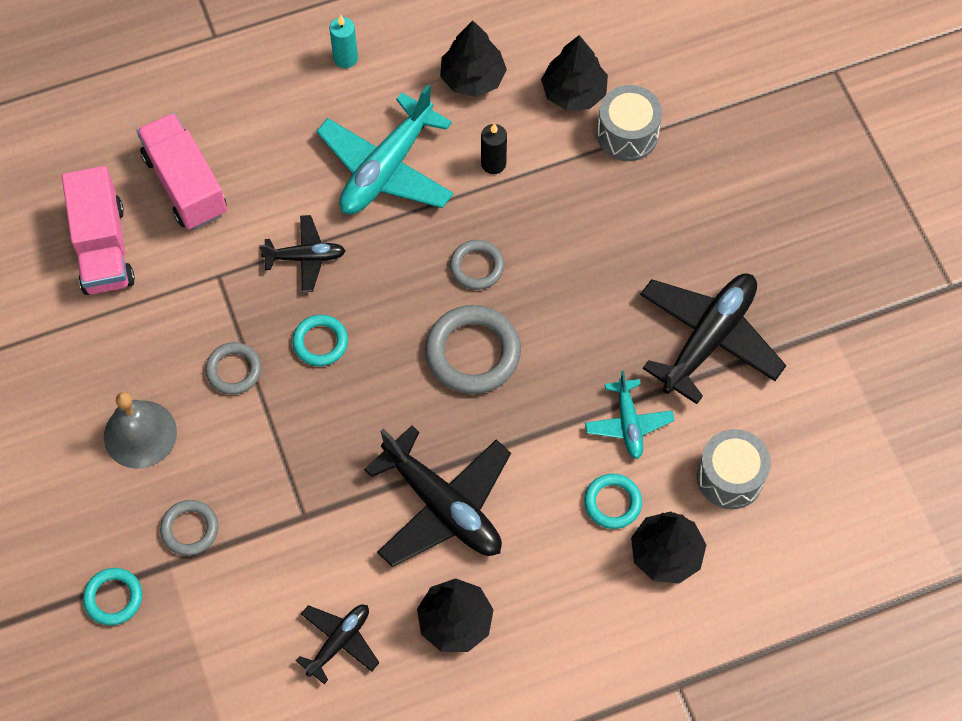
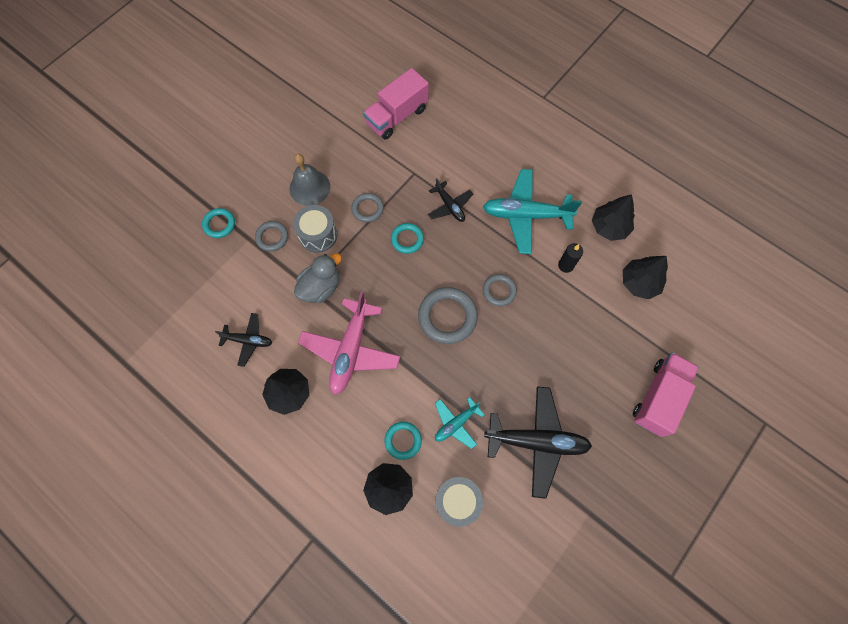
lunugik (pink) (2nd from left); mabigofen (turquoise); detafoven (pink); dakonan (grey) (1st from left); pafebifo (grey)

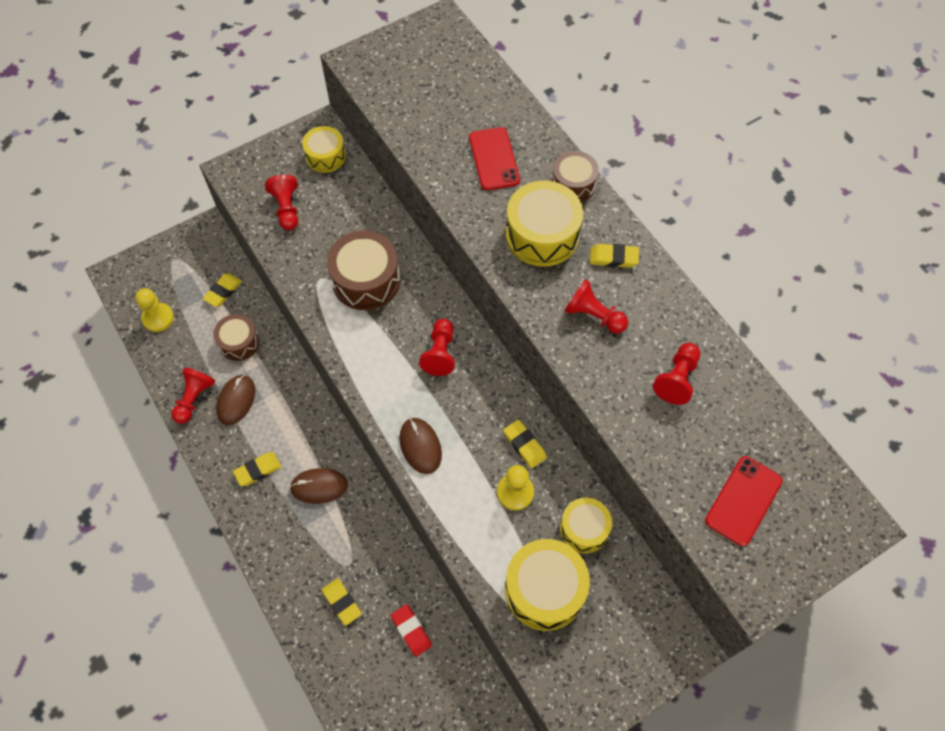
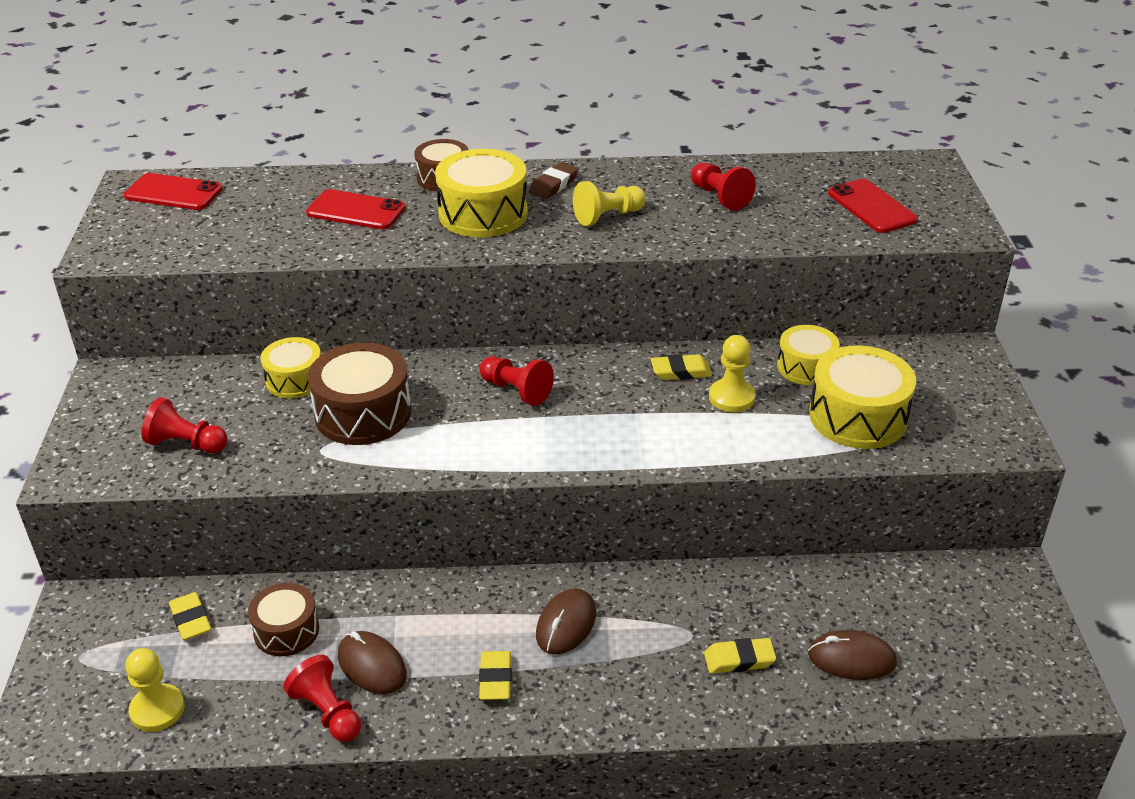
dakonan (yellow) (1st from left); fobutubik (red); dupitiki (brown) (3rd from left); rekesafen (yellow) (2nd from left); fobutubik (brown); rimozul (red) (1st from left)

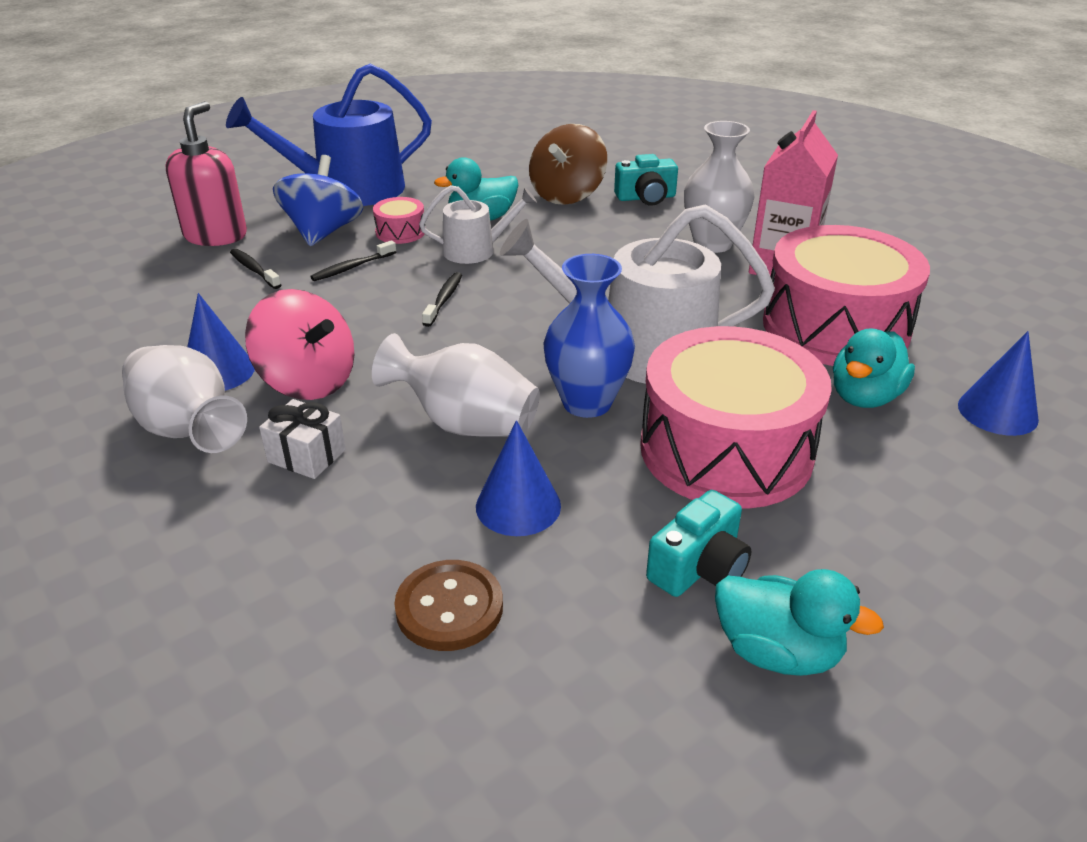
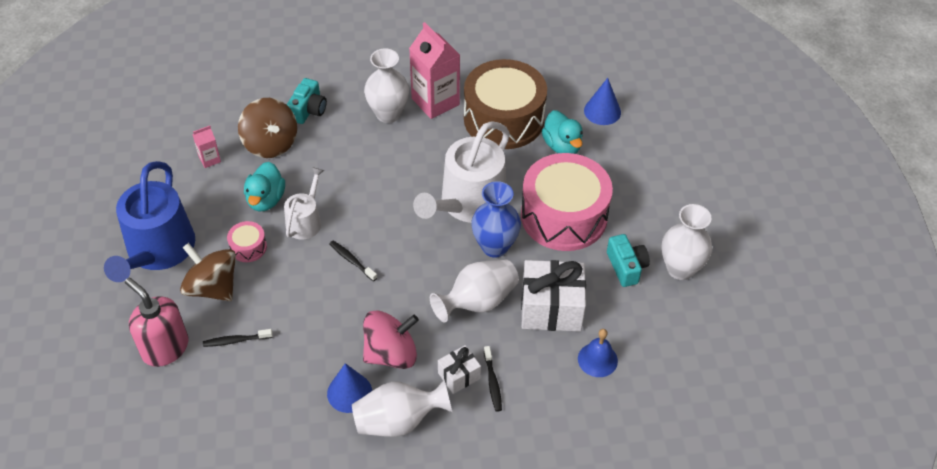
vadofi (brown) (1st from left); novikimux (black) (3rd from left); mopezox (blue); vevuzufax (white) (2nd from left); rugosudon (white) (4th from left); dakonan (brown); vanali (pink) (1st from left)

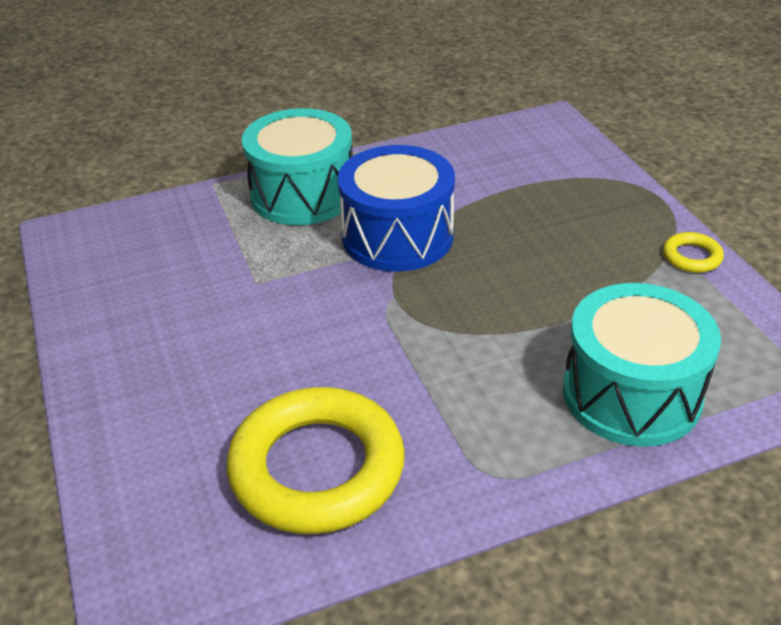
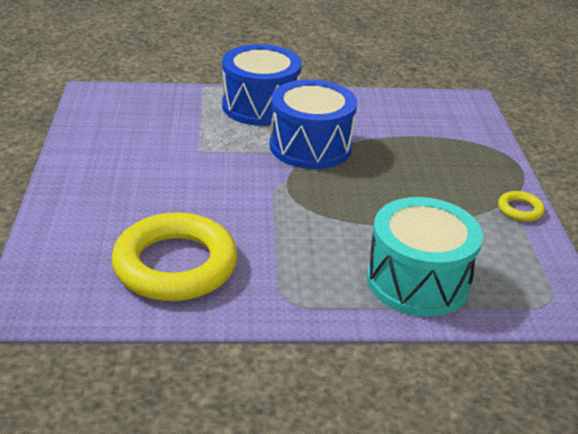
dakonan (blue) (1st from left)

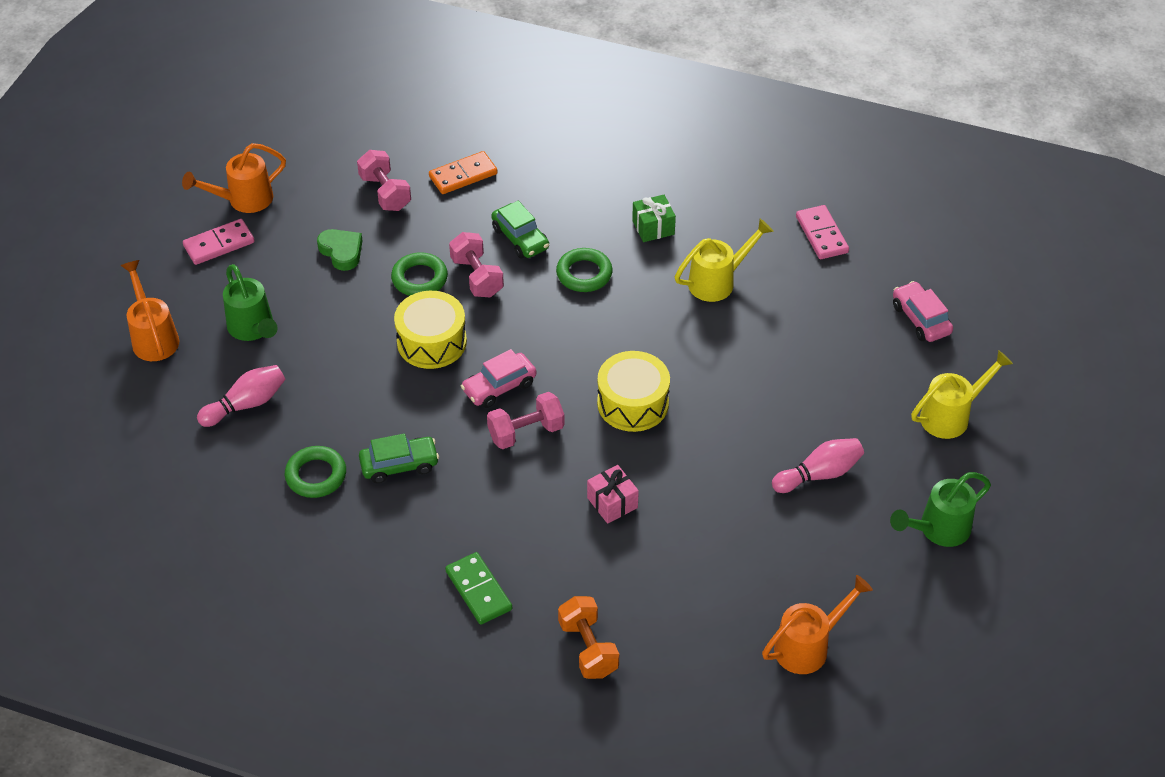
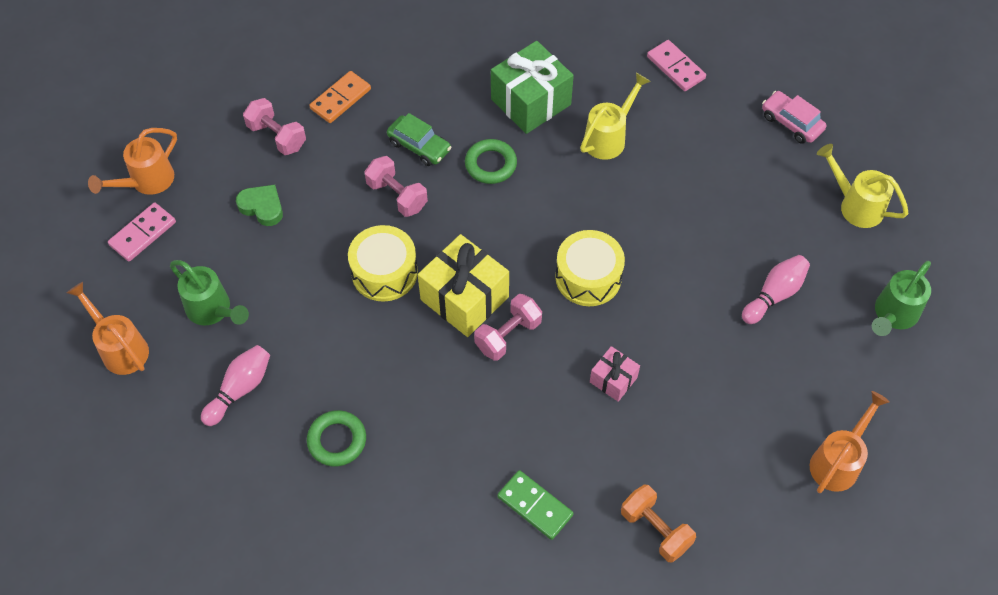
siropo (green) (1st from left in the first image); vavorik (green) (2nd from left in the first image); vevuzufax (yellow); vevuzufax (green); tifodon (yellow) (2nd from left)

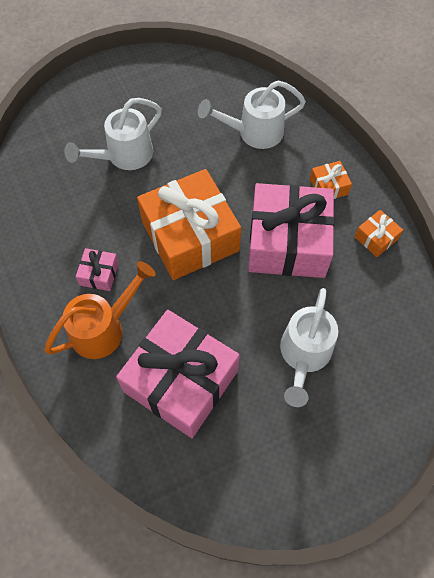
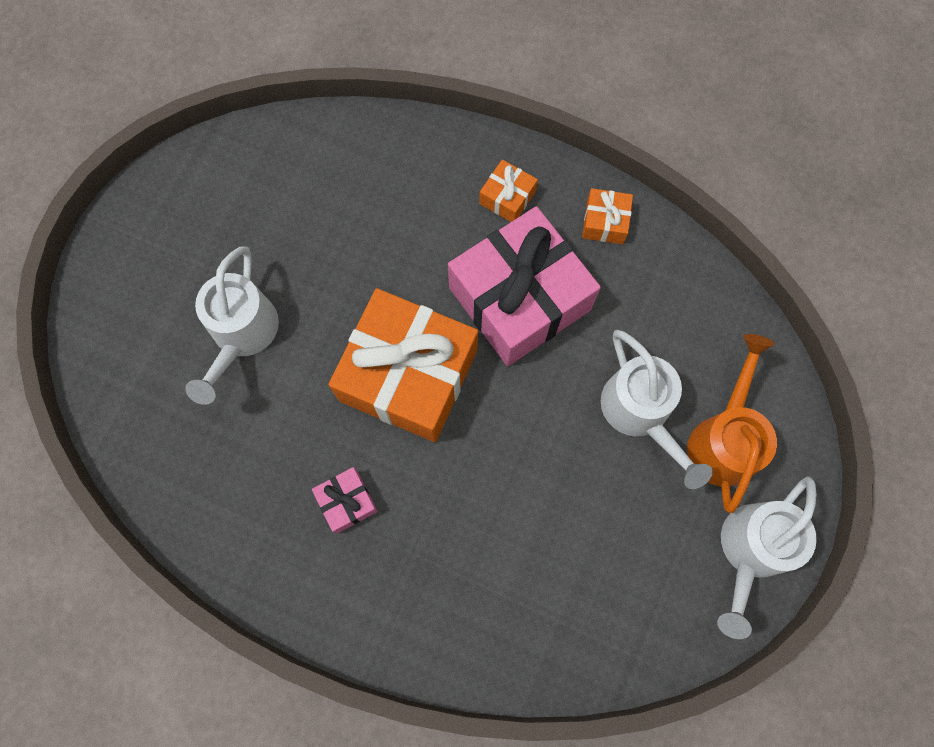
tifodon (orange); vevuzufax (pink) (2nd from left in the first image); tifodon (white) (3rd from left)

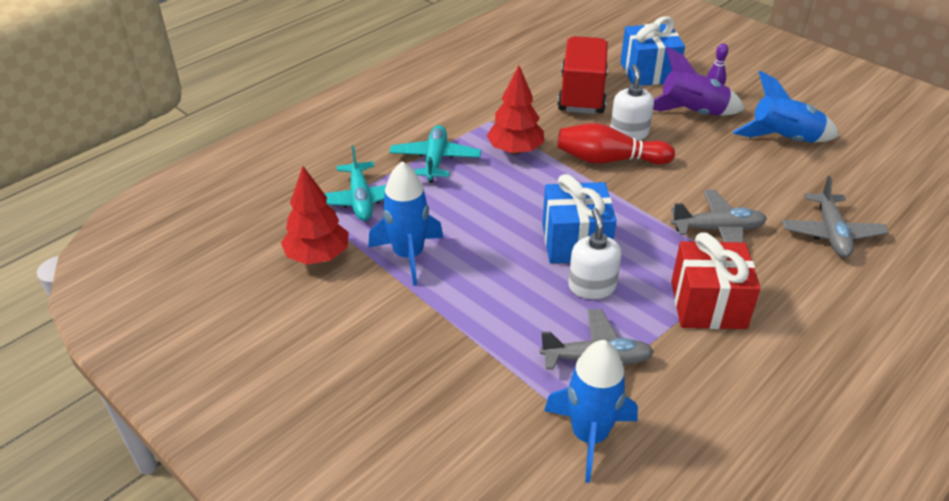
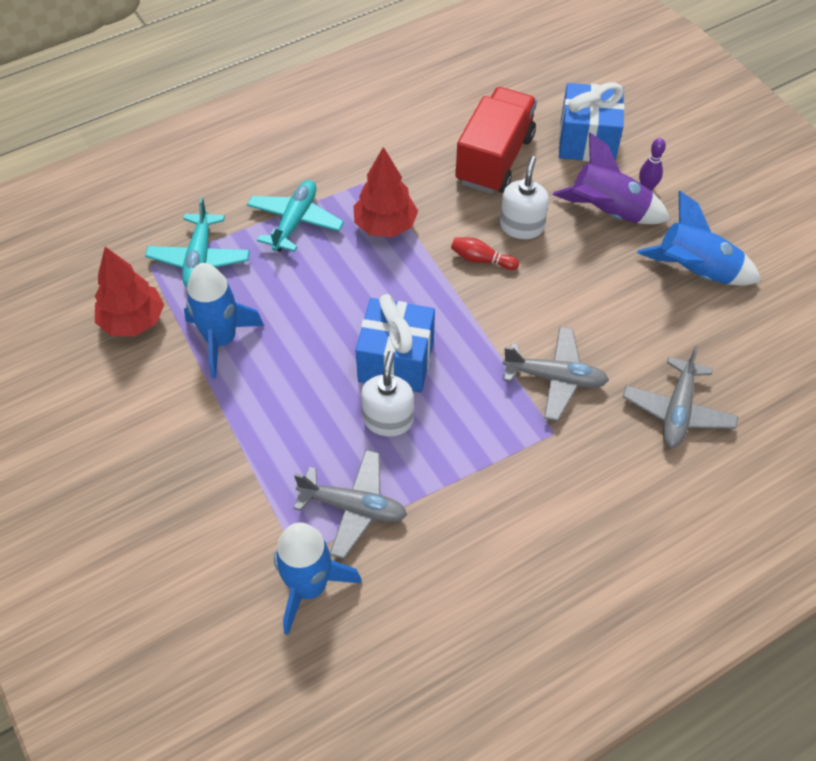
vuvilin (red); vevuzufax (red)

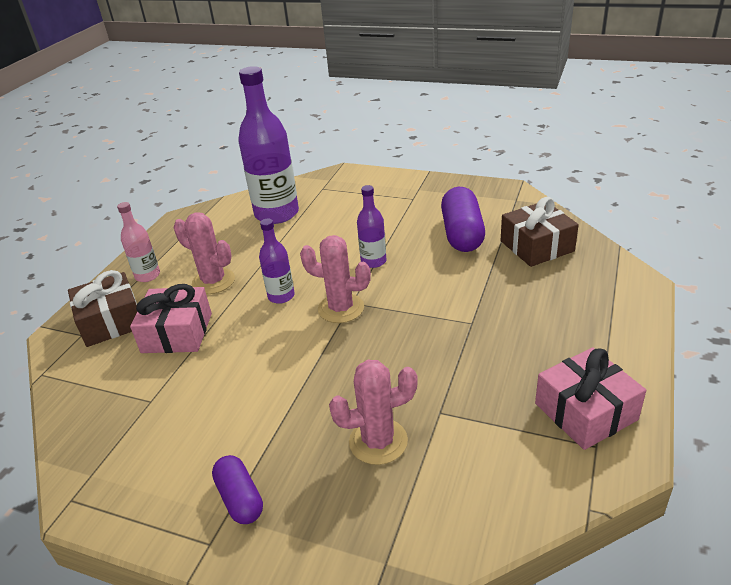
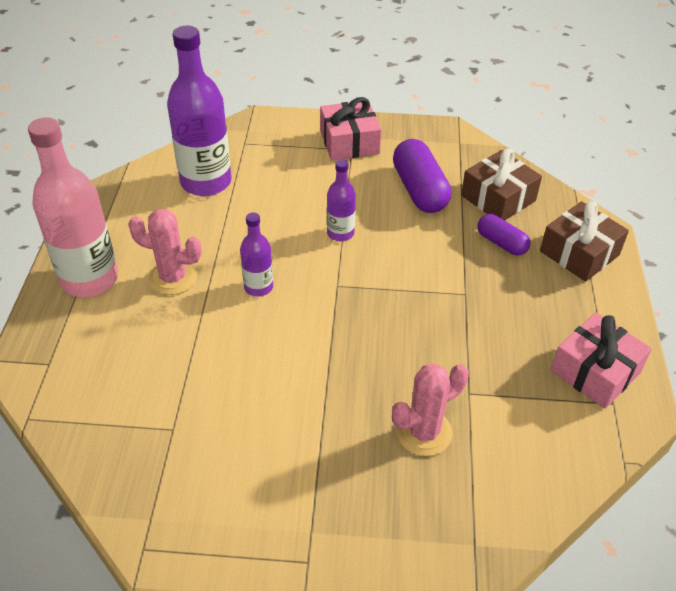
vevuzufax (brown) (2nd from left); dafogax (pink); vevuzufax (pink) (1st from left); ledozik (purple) (2nd from left); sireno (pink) (2nd from left in the first image)

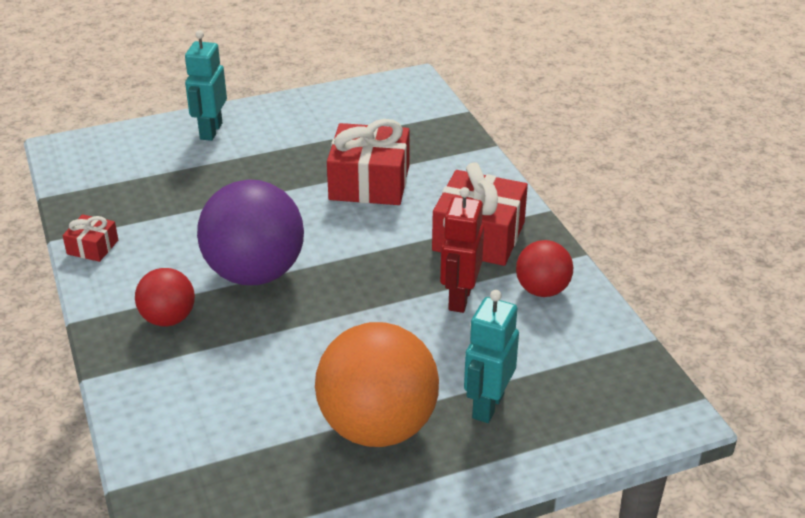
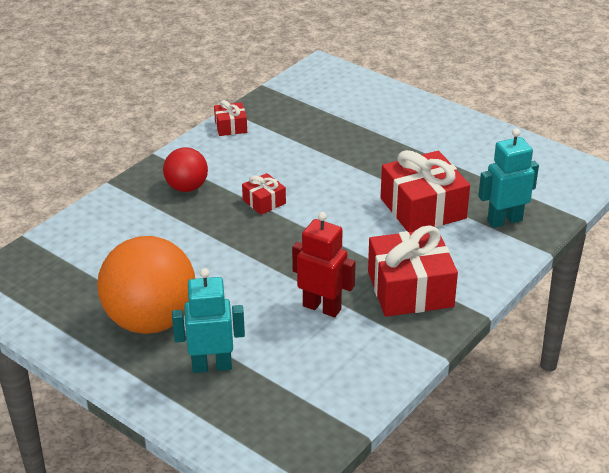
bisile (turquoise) (2nd from left); vevuzufax (red) (2nd from left); bisile (red); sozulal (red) (2nd from left in the first image)

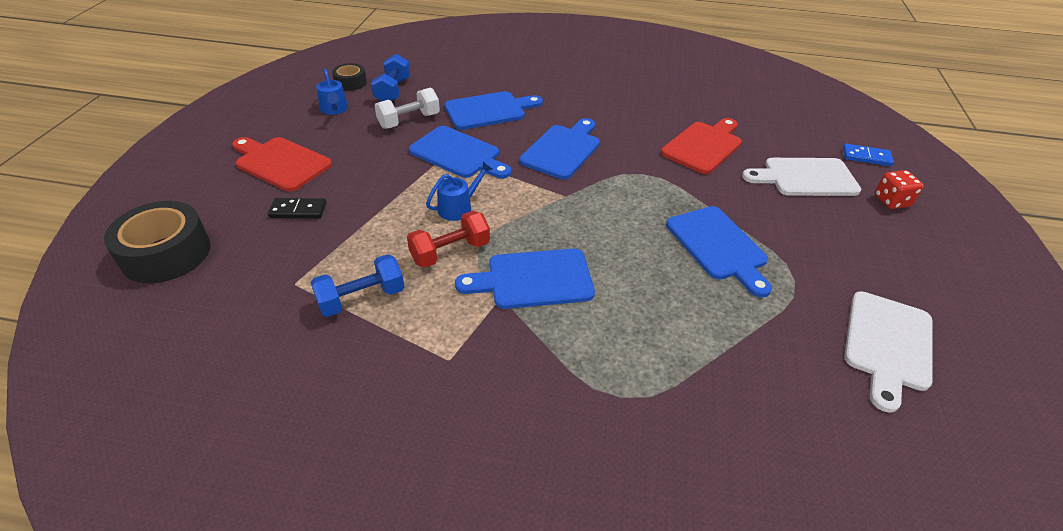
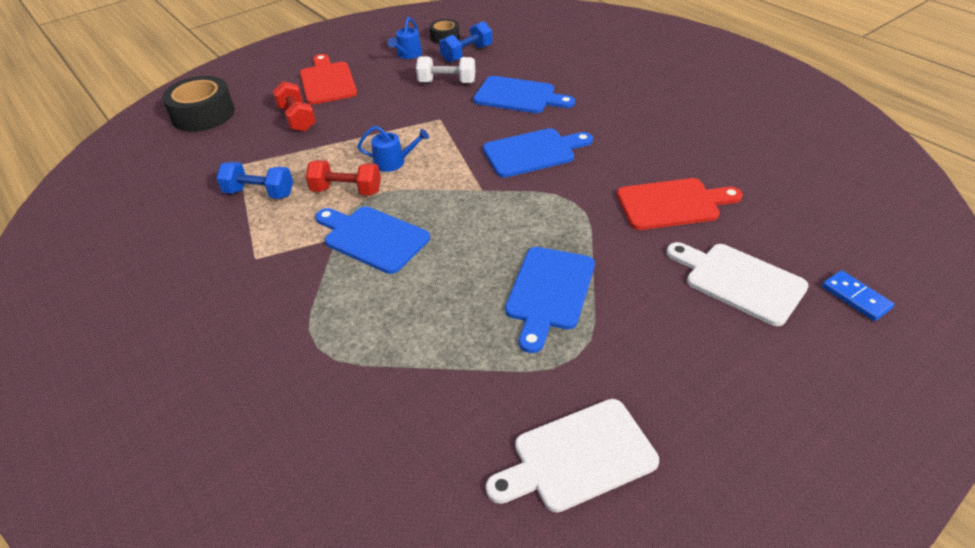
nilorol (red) (1st from left); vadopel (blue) (1st from left in the first image); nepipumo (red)

